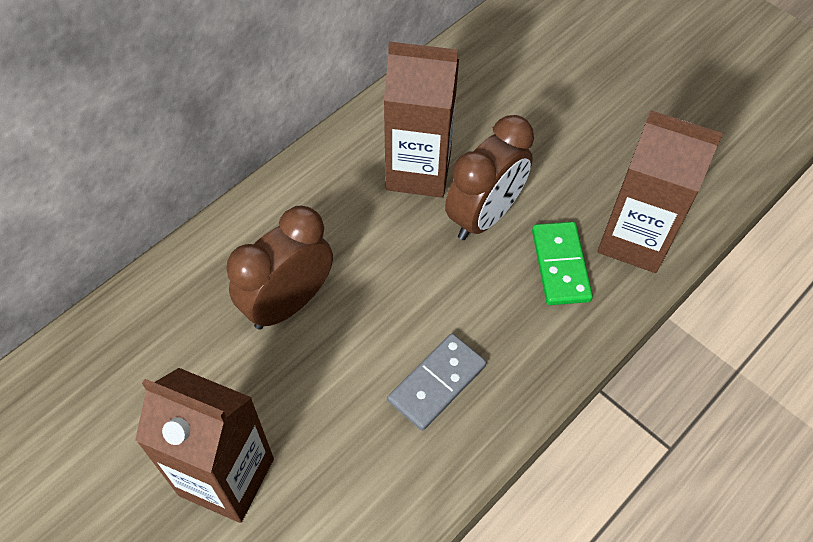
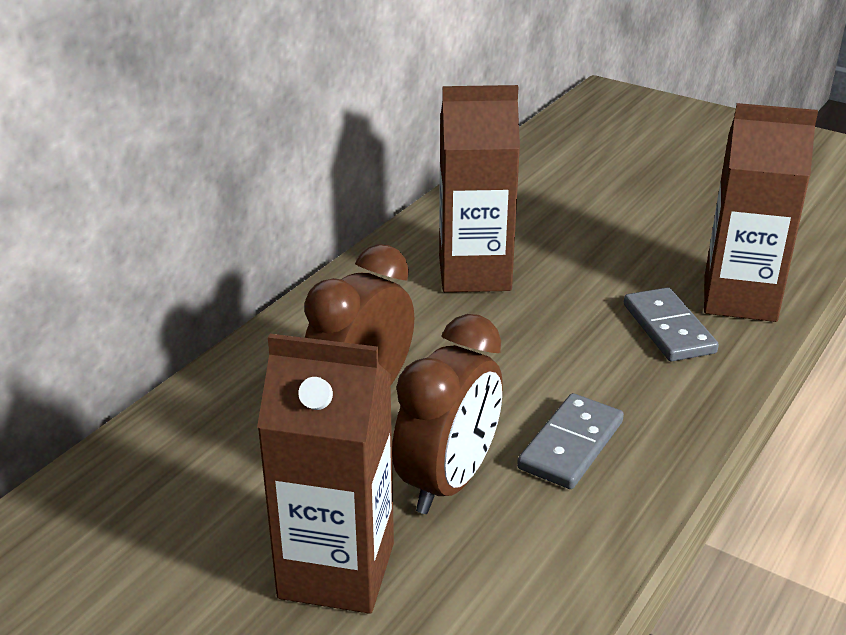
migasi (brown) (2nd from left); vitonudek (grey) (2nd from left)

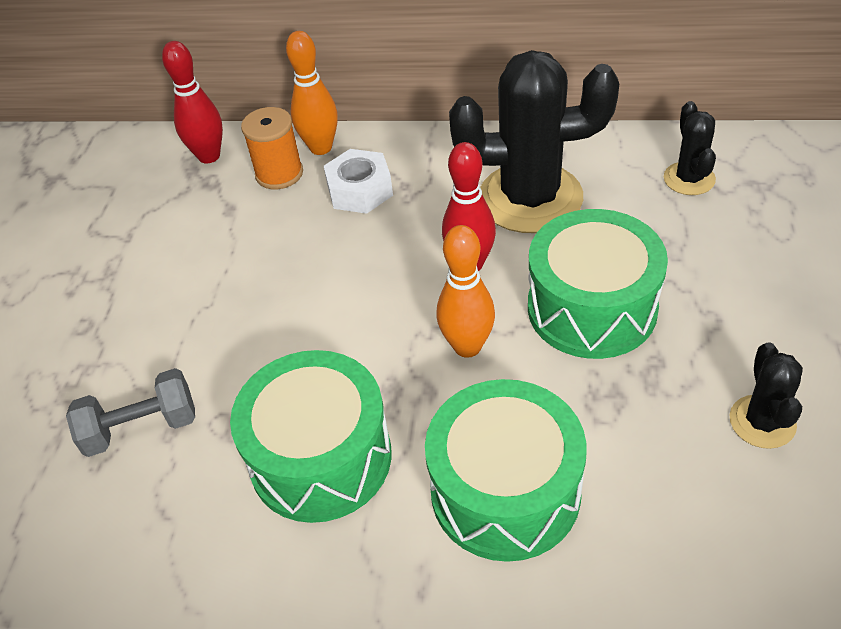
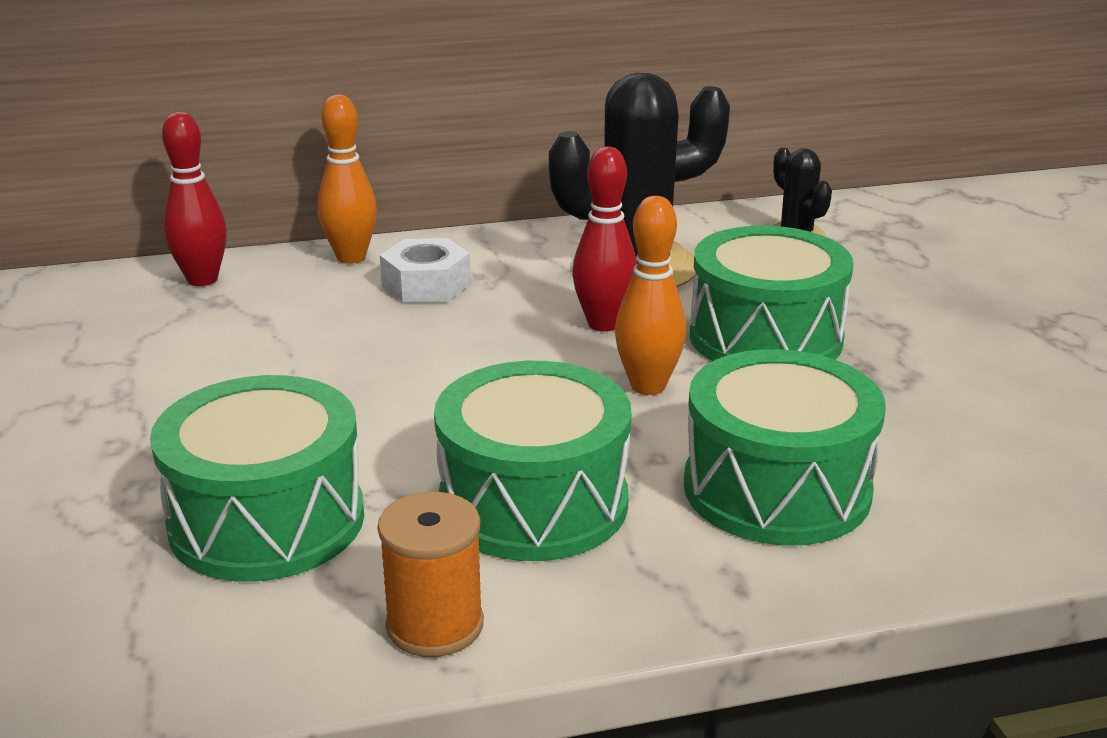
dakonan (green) (1st from left); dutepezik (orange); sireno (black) (3rd from left in the first image)

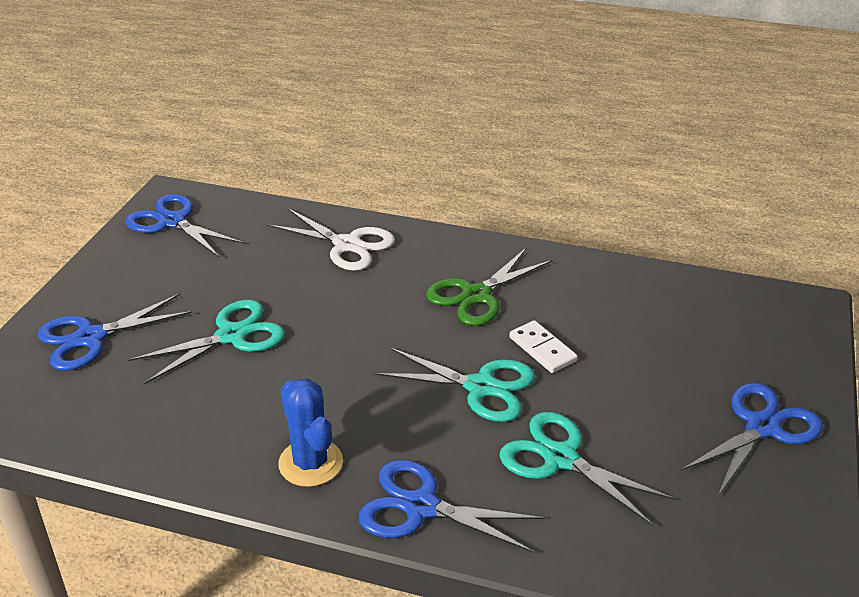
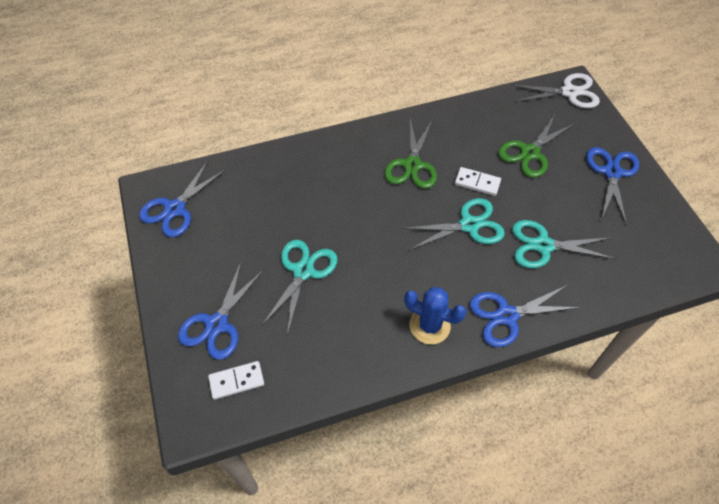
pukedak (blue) (1st from left); pukedak (white); vitonudek (white) (1st from left); pukedak (green) (2nd from left)

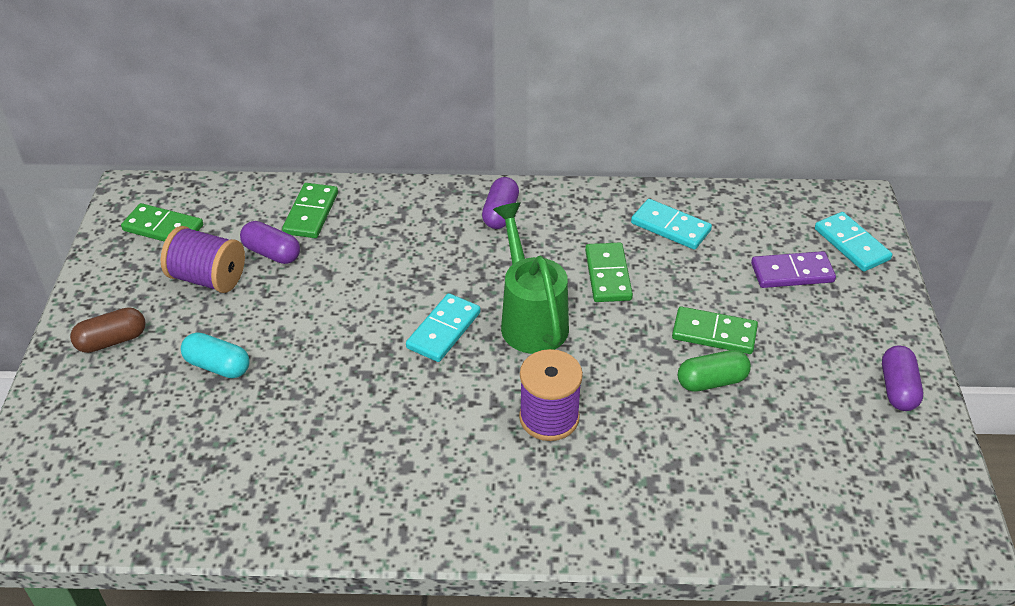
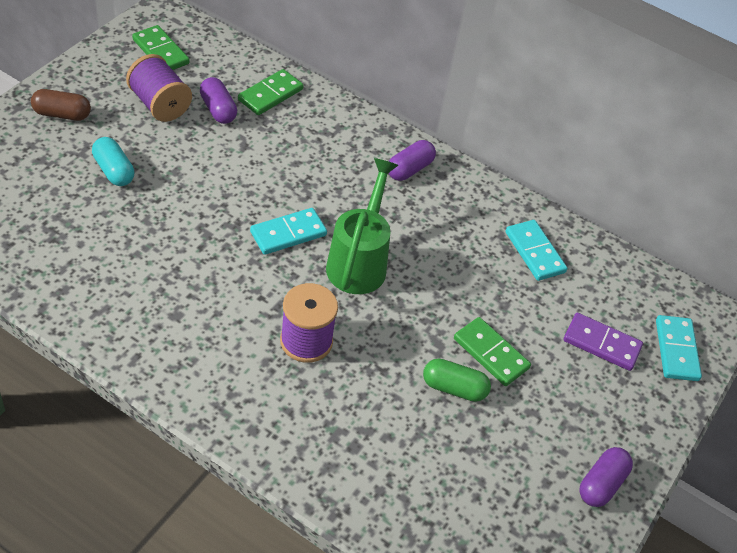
vitonudek (green) (3rd from left in the first image)

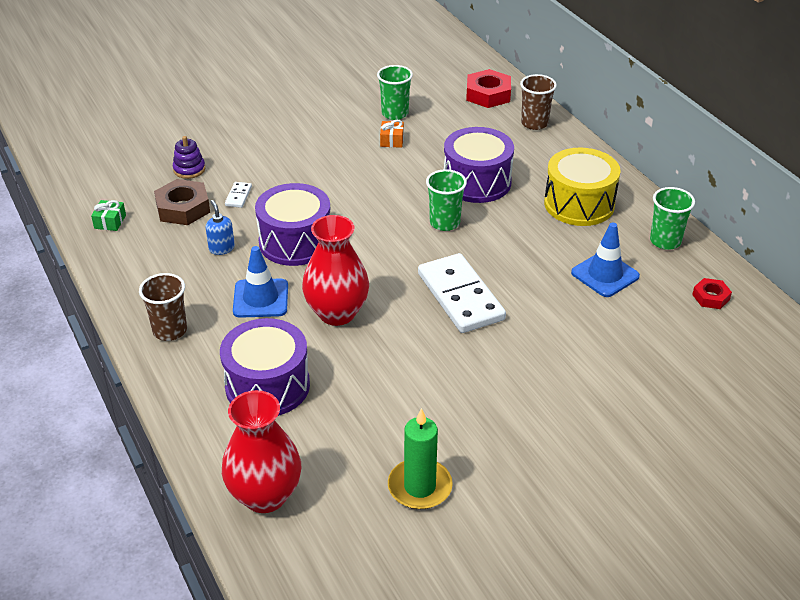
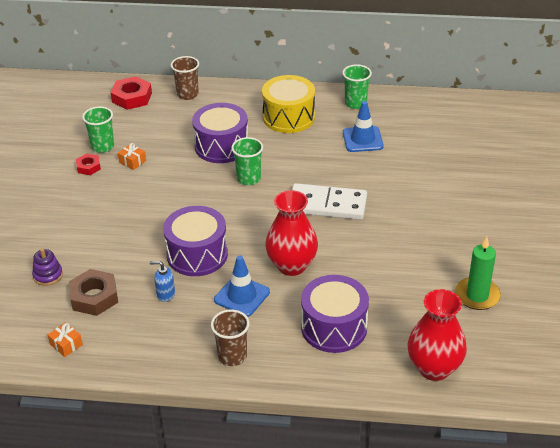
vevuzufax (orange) (1st from left); vitonudek (white) (1st from left in the first image); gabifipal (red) (1st from left)

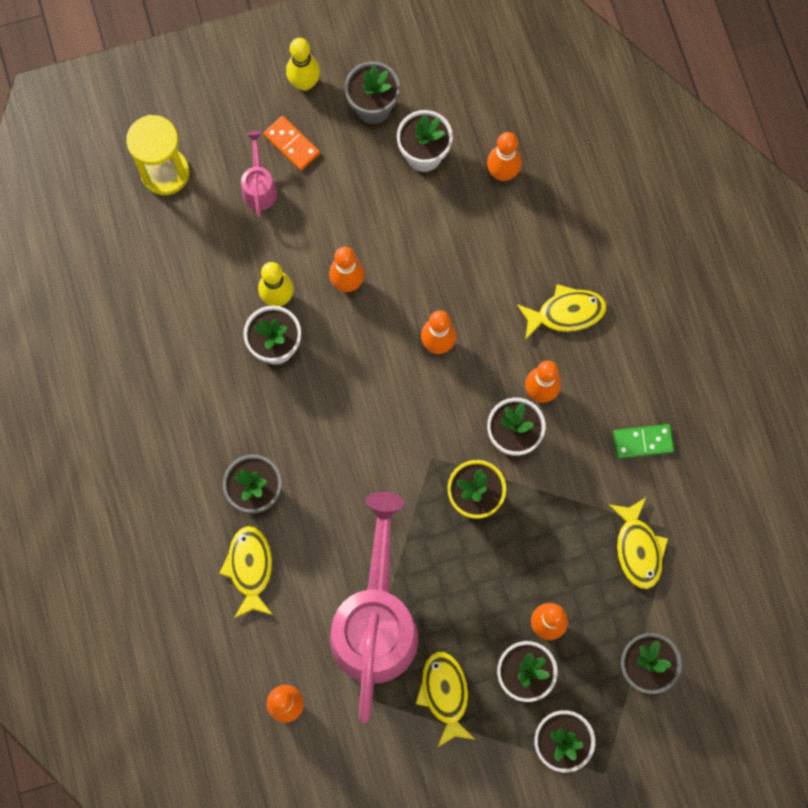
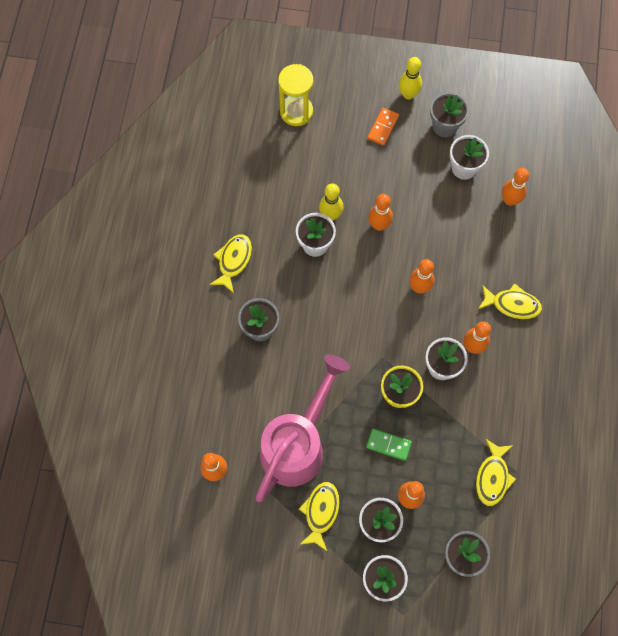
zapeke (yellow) (1st from left); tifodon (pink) (1st from left in the first image); vitonudek (orange); vitonudek (green)

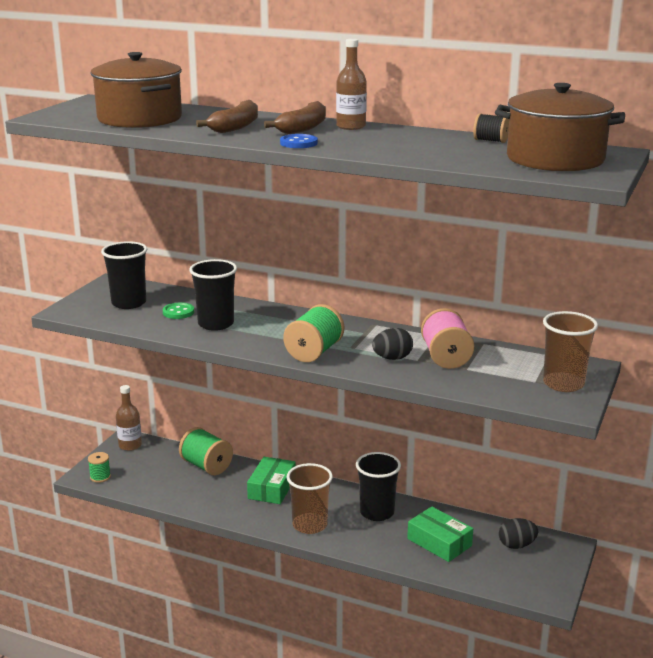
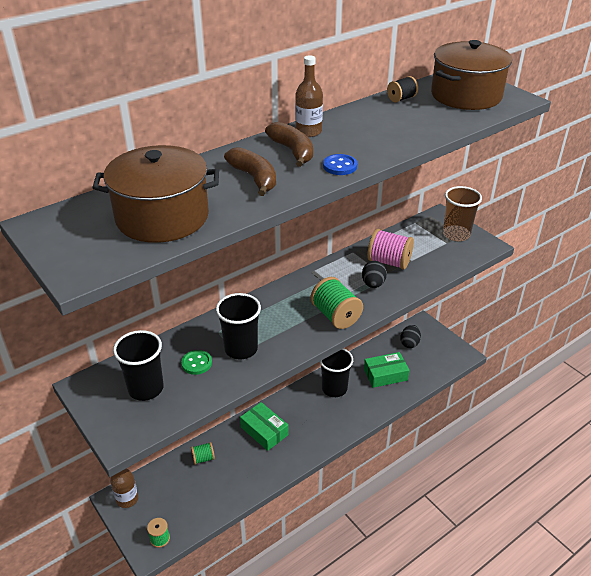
dutepezik (green) (2nd from left); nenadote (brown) (1st from left in the first image)

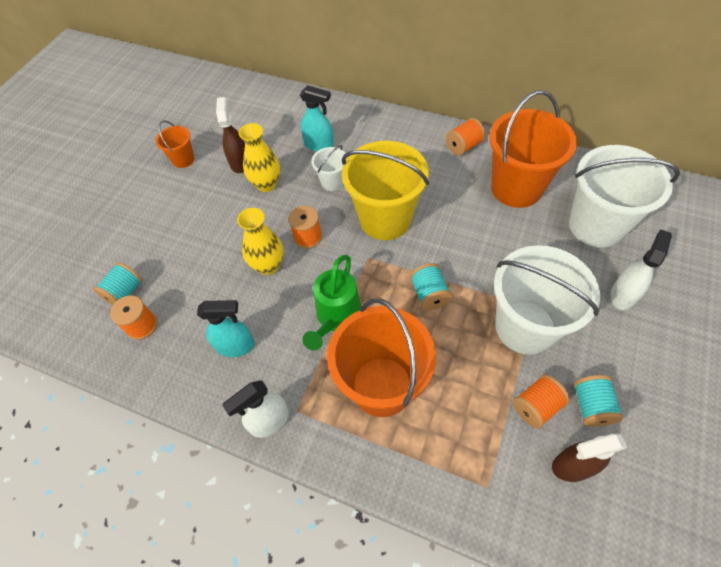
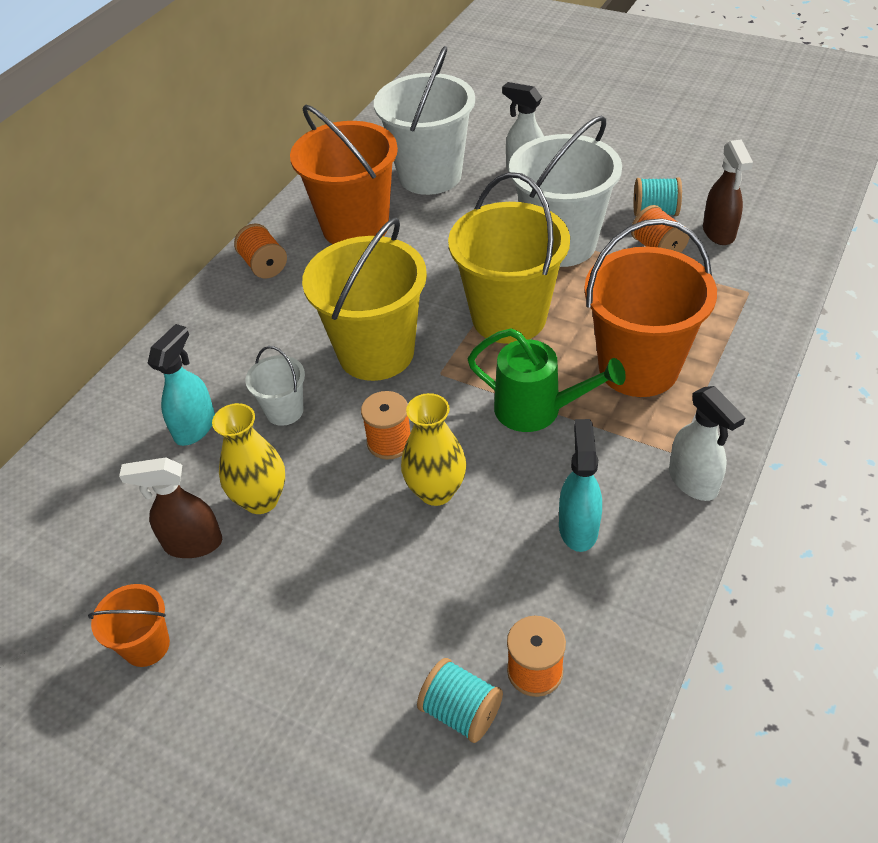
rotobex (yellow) (2nd from left)

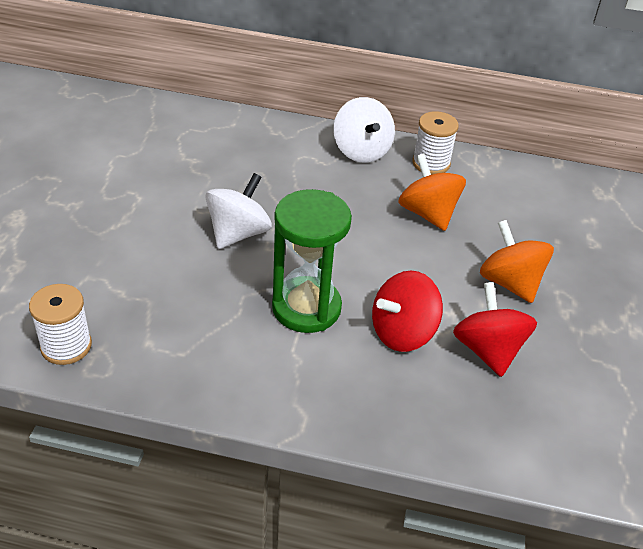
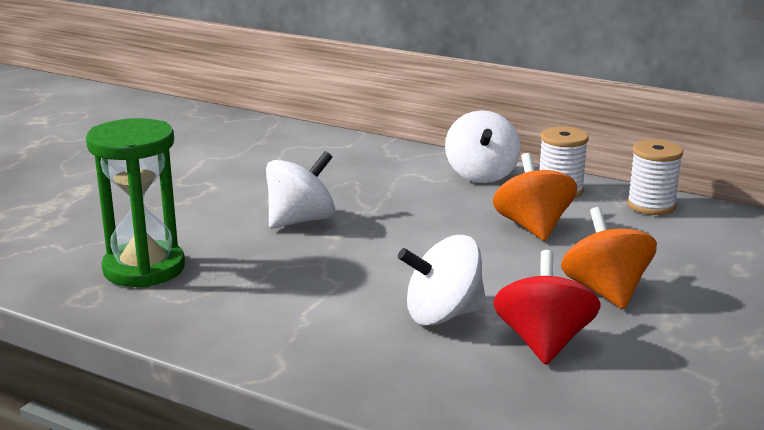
dutepezik (white) (2nd from left); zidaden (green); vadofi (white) (2nd from left)

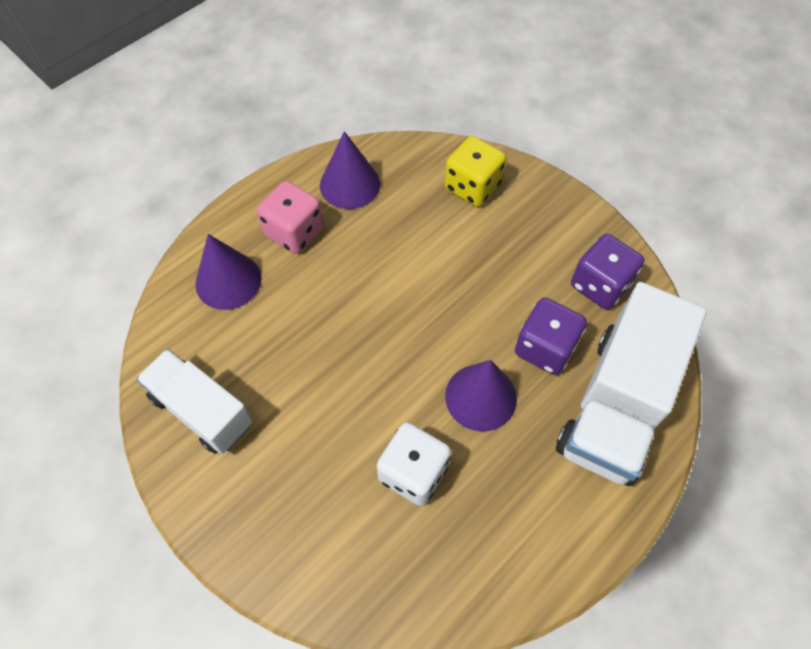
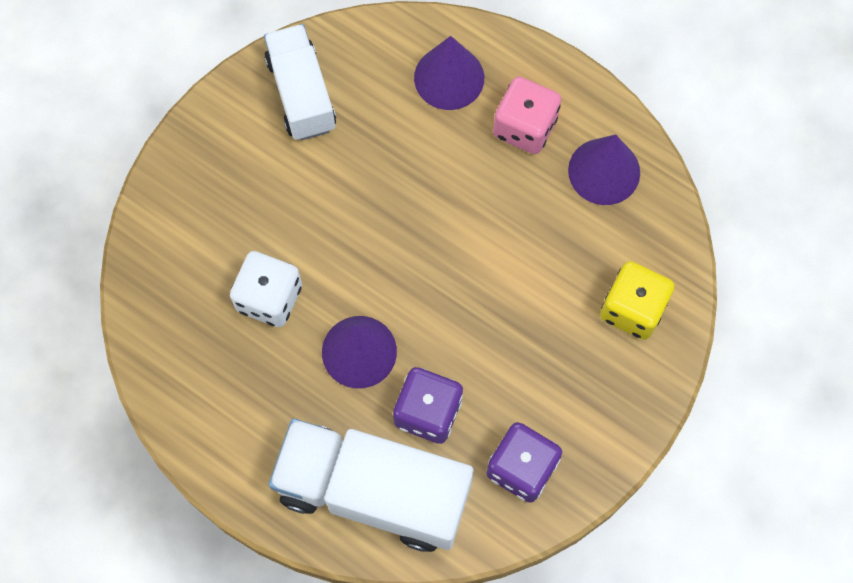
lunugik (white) (1st from left)

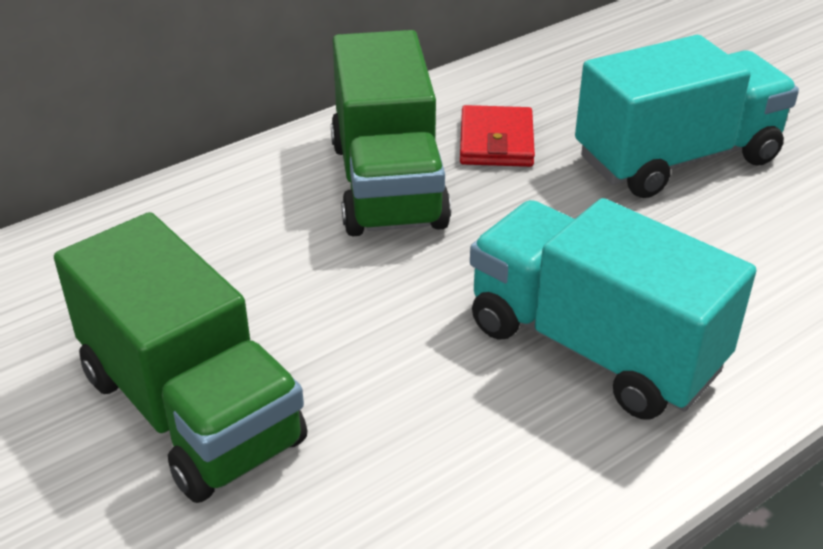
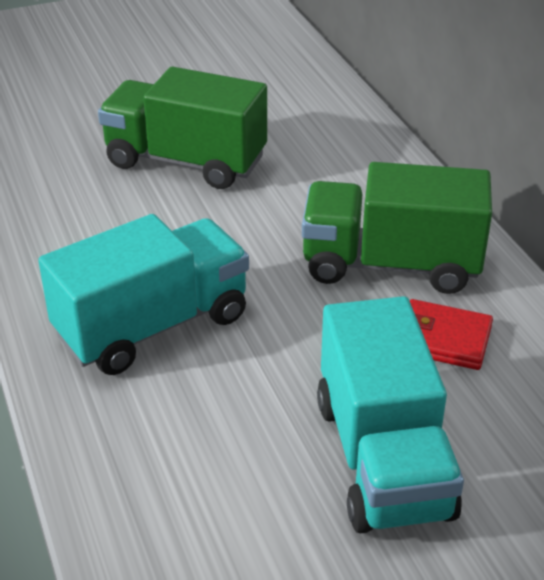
lunugik (green) (1st from left)

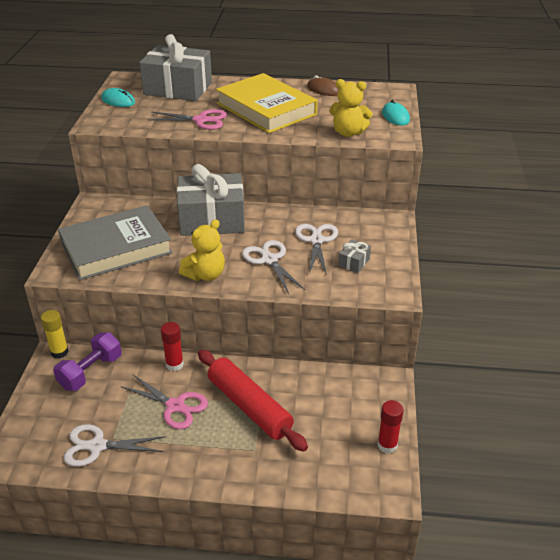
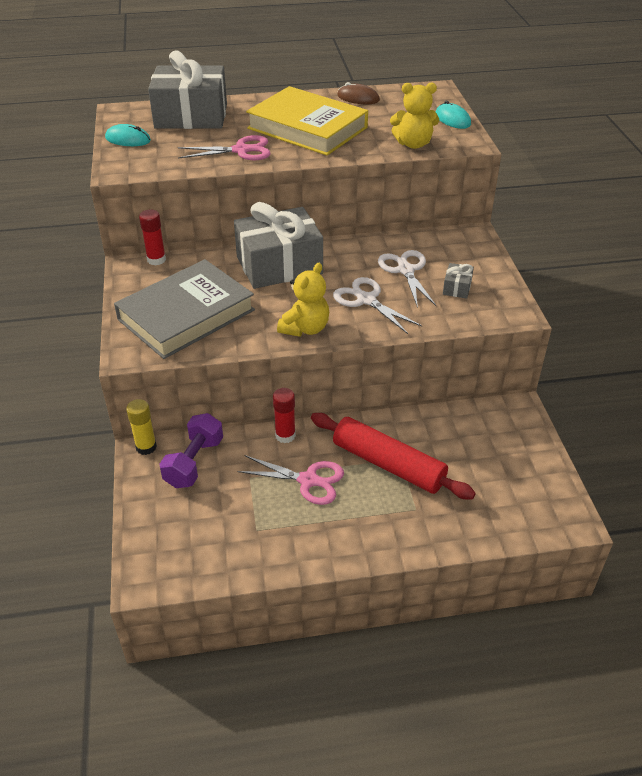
pukedak (white) (1st from left in the first image); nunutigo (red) (1st from left)

